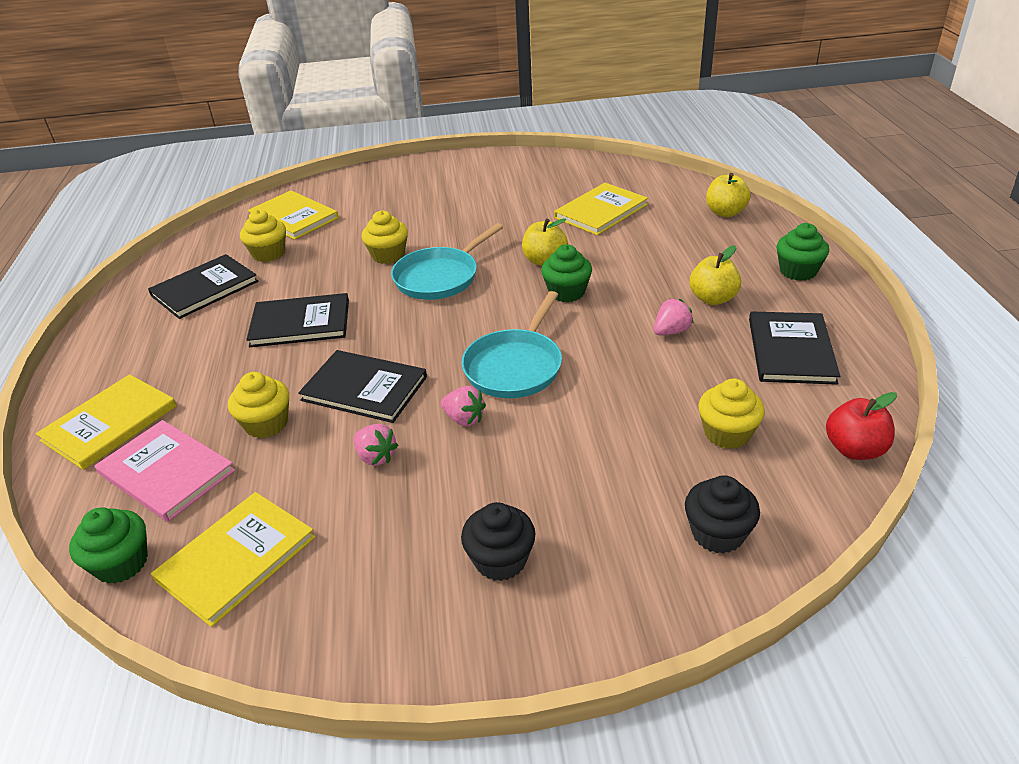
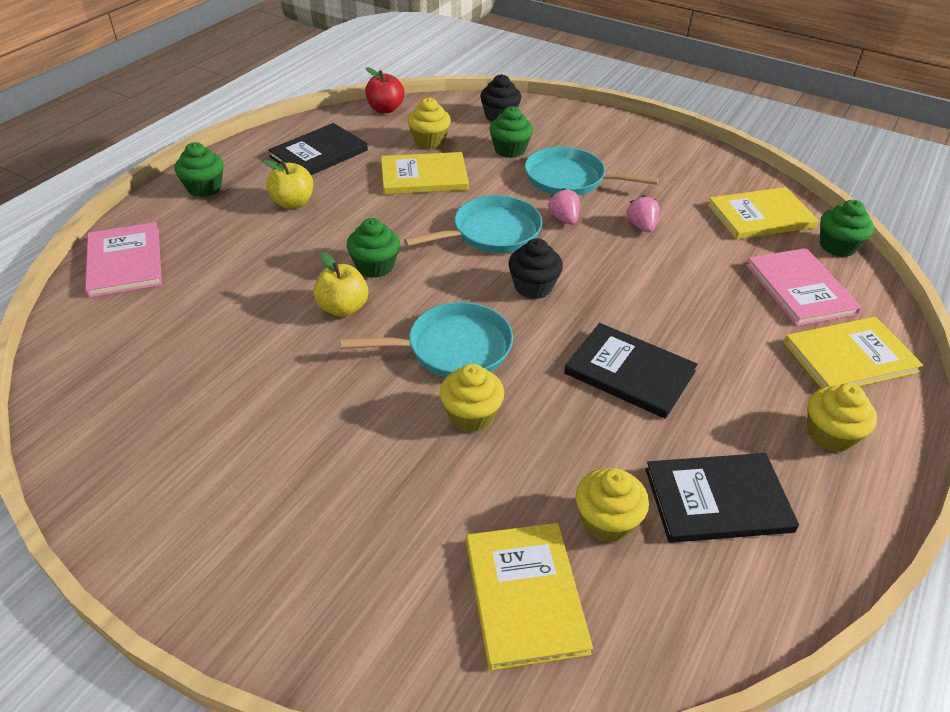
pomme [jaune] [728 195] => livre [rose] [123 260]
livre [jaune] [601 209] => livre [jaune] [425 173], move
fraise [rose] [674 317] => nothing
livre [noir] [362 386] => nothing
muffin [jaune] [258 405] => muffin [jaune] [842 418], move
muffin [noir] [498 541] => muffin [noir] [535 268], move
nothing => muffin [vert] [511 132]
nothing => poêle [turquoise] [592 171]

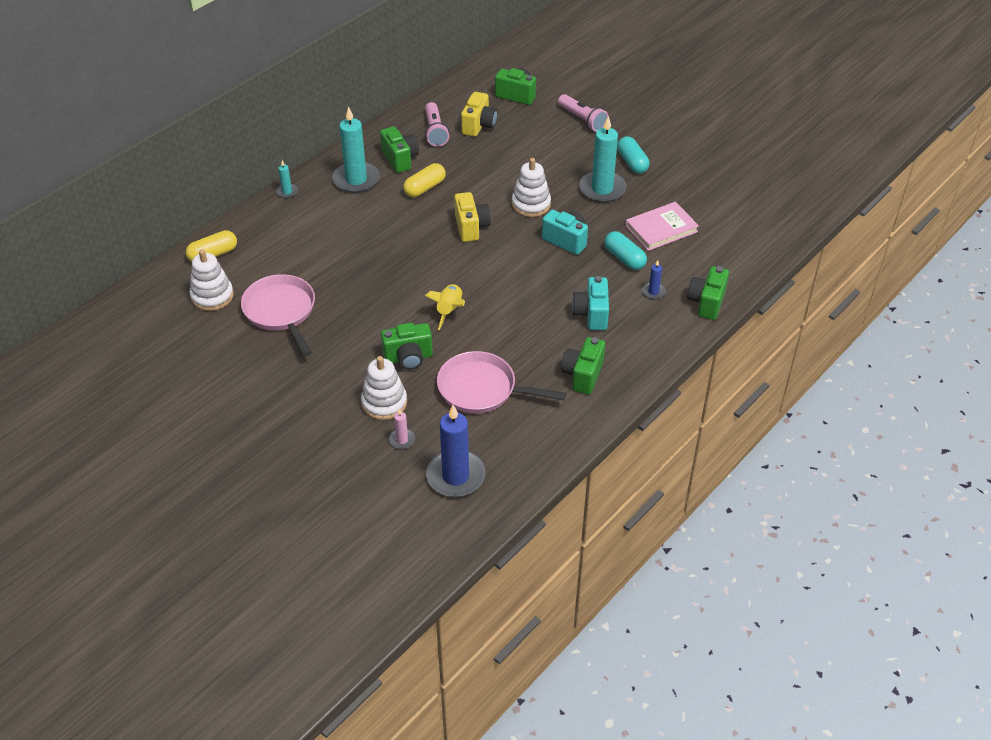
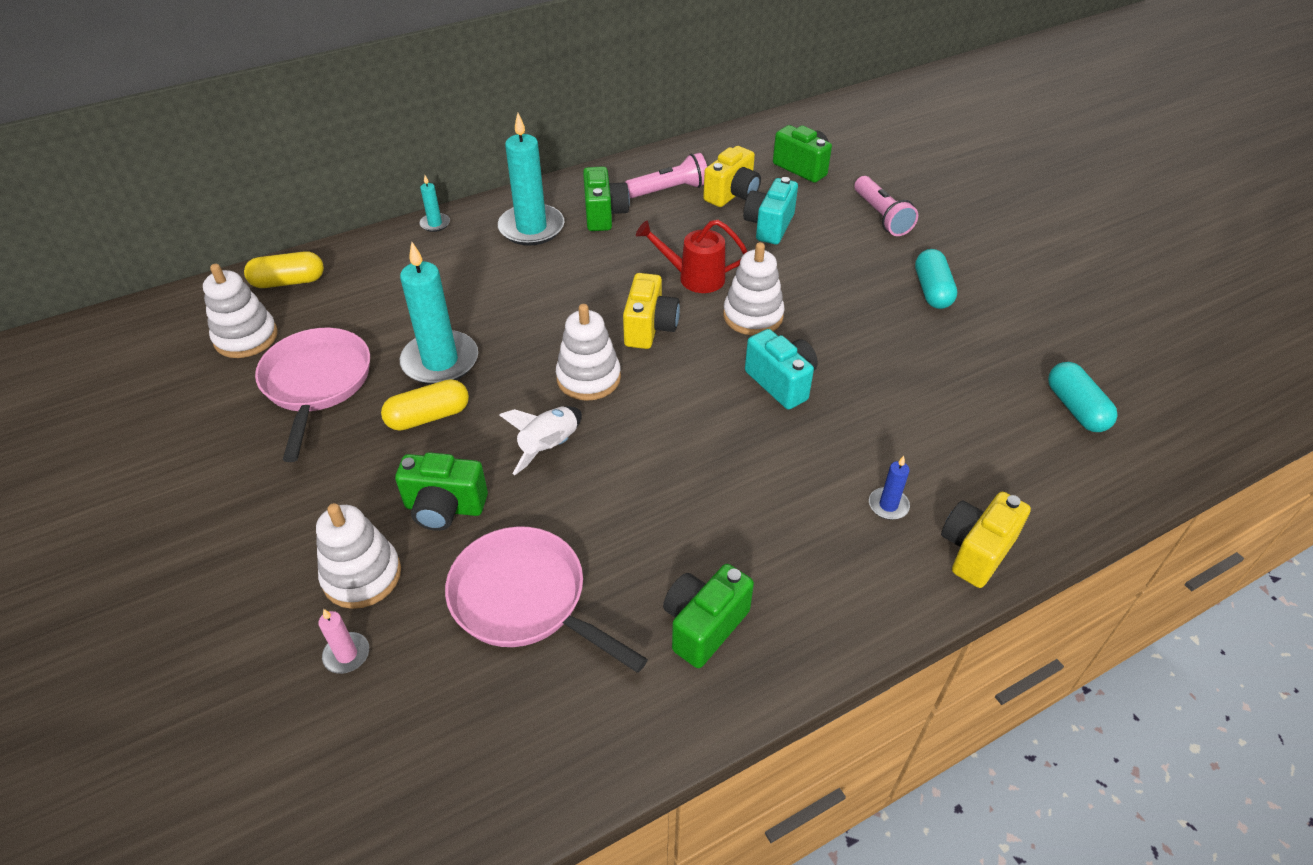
lampe de poche [rose] [437 124] => lampe de poche [rose] [666 175], 120 degrees counterclockwise
bougie [turquoise] [603 159] => bougie [turquoise] [439 313], move
gélule [jaune] [424 180] => gélule [jaune] [425 405], move
livre [rose] [662 226] => nothing
gélule [turquoise] [625 250] => gélule [turquoise] [1083 397], move
appareil photo [vert] [708 293] => appareil photo [jaune] [986 540]
appareil photo [turquoise] [590 303] => appareil photo [turquoise] [770 210], move
fusée [jaune] [445 307] => fusée [blanc] [540 441]
bougie [bleu] [455 451] => nothing
nothing => arrosoir [rouge] [691 256]
nothing => jouet à empiler [blanc] [588 352]

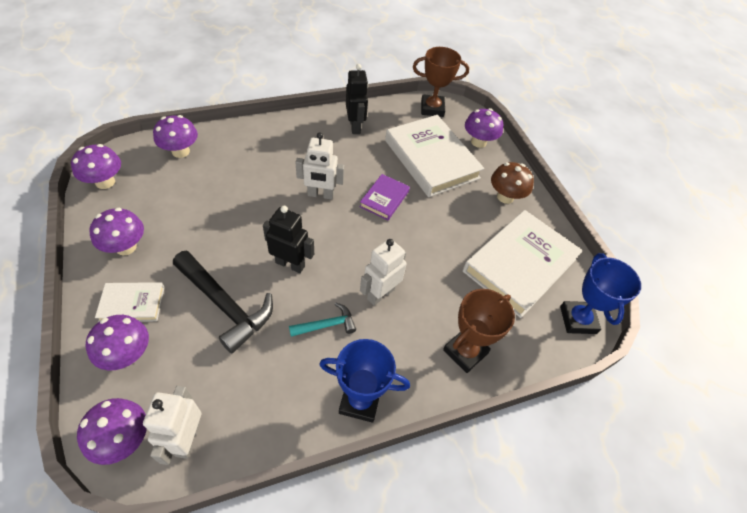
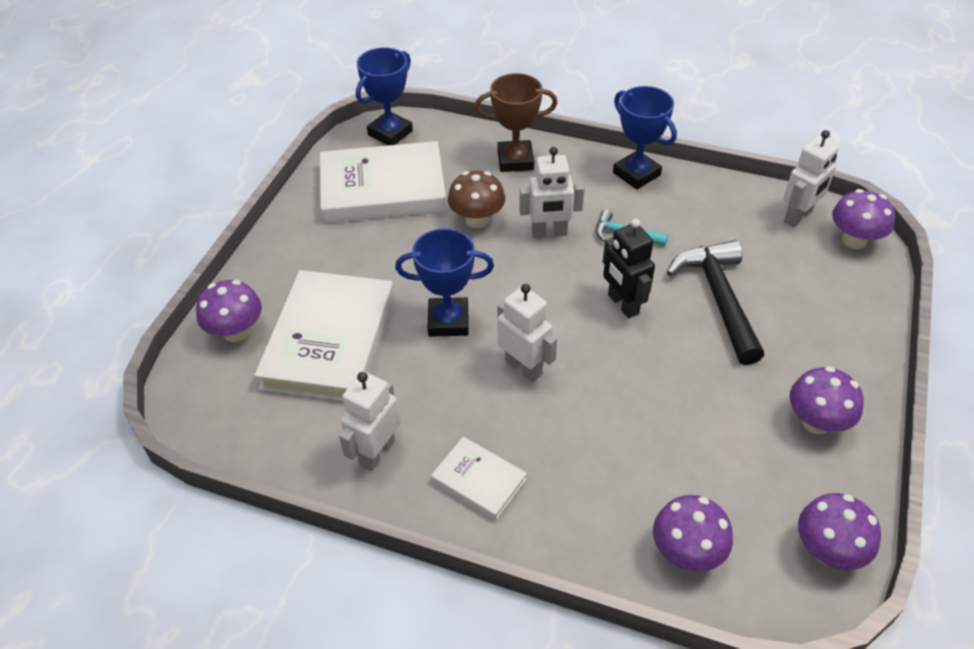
trophée [marron] [441 82] => nothing
robot [noir] [357 99] => robot [blanc] [369 421]
champignon [marron] [512 183] => champignon [marron] [476 199], move
livre [violet] [385 197] => trophée [bleu] [444 282]
livre [blanc] [130 302] => livre [blanc] [479 478], move
champignon [violet] [117 342] => nothing

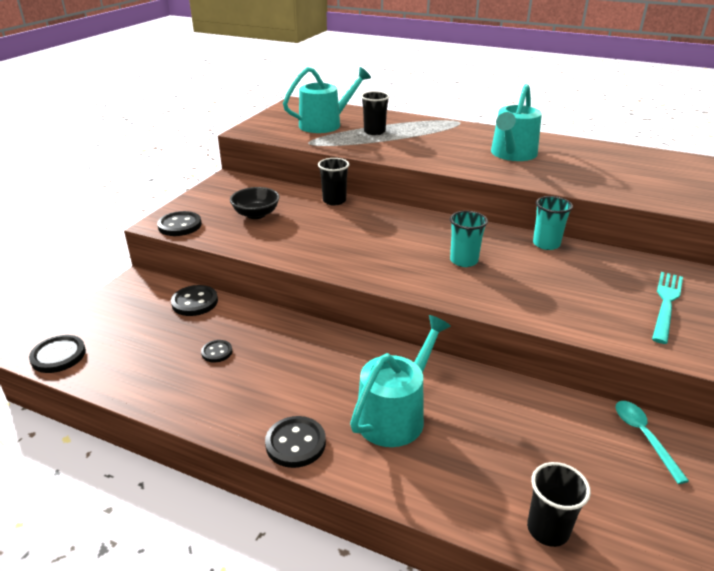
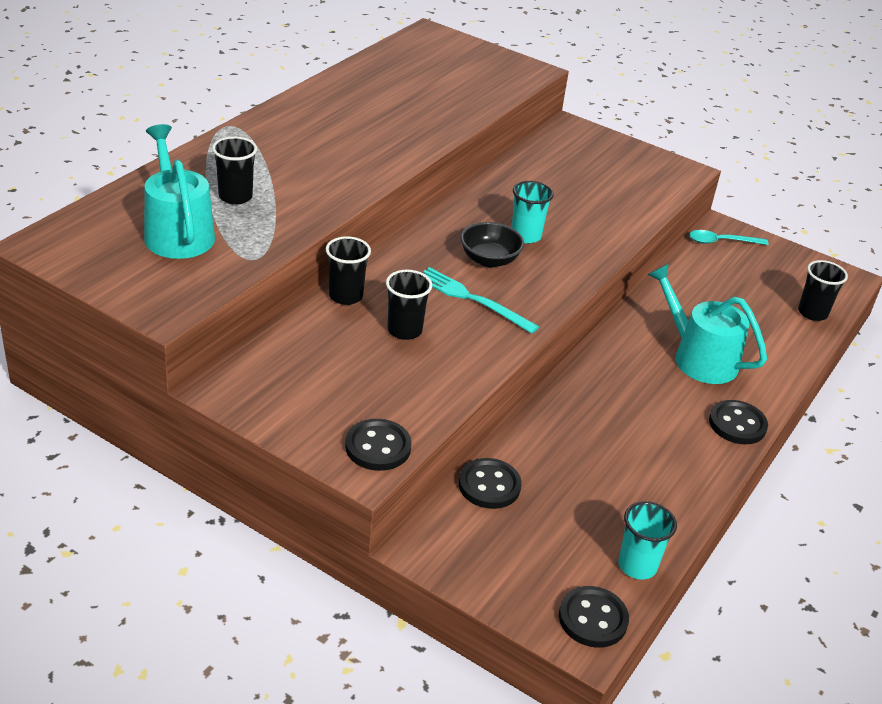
arrosoir [turquoise] [516 122] => nothing
bol [noir] [255 203] => bol [noir] [492 244], move
gobelet [turquoise] [553 223] => gobelet [turquoise] [647 540], move
fourchette [turquoise] [667 308] => fourchette [turquoise] [480 300], move
bouton [noir] [216 351] => nothing
nothing => gobelet [noir] [409 305]

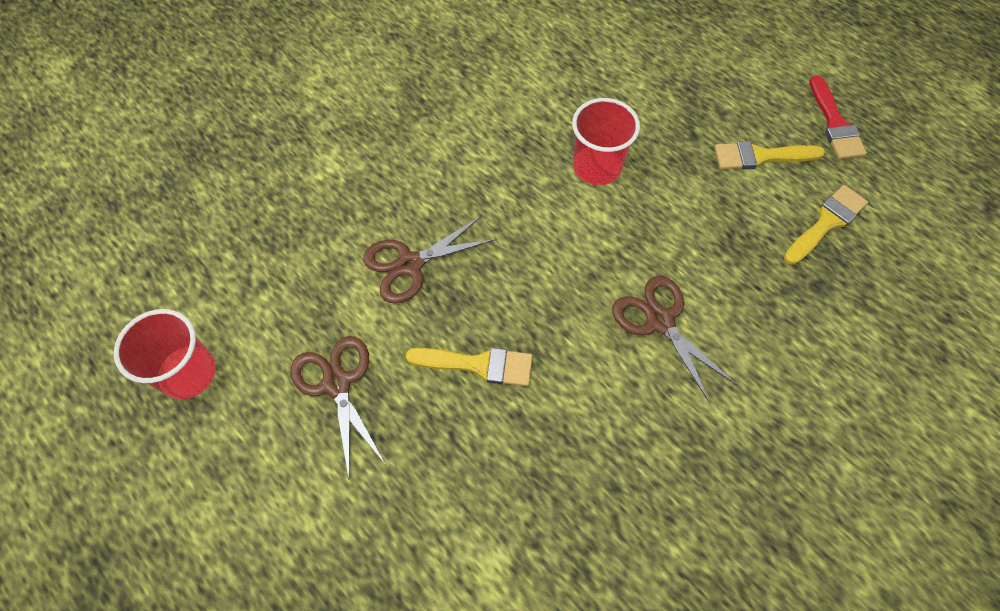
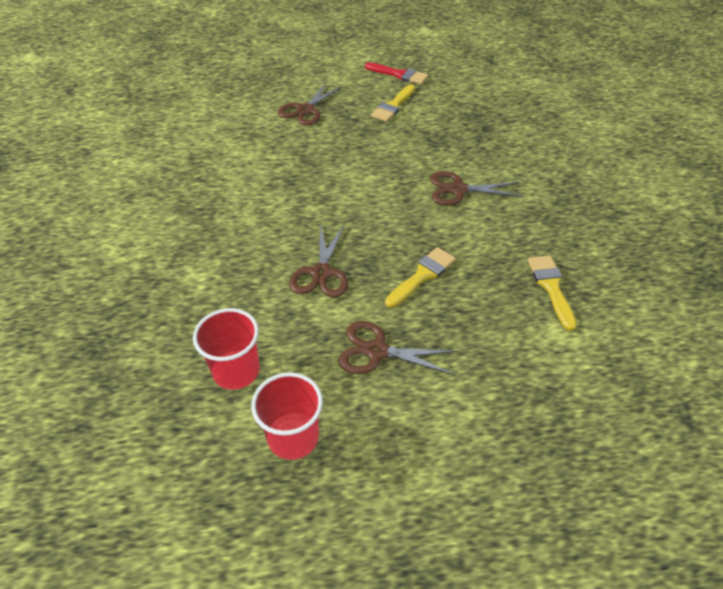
gobelet [rouge] [606 141] => gobelet [rouge] [226 349], move
pinceau [jaune] [826 225] => pinceau [jaune] [552 293], move
nothing => ciseaux [marron] [310 103]

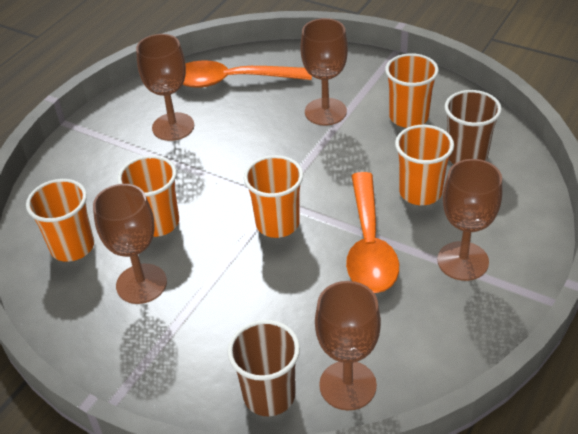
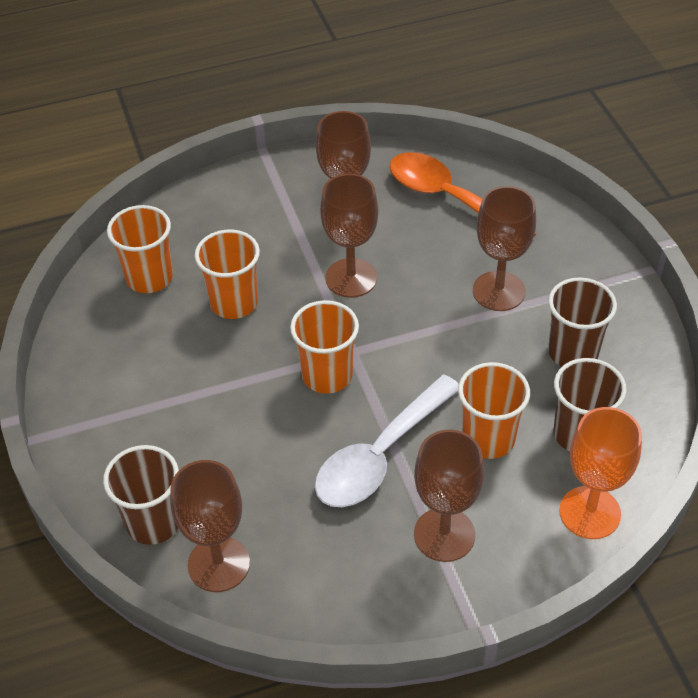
gobelet [orange] [412 90] => gobelet [marron] [582 322]
cuillère [orange] [372 232] => cuillère [blanc] [387 440]
verre à pied [marron] [130 244] => verre à pied [marron] [349 235], move
nothing => verre à pied [orange] [600 473]

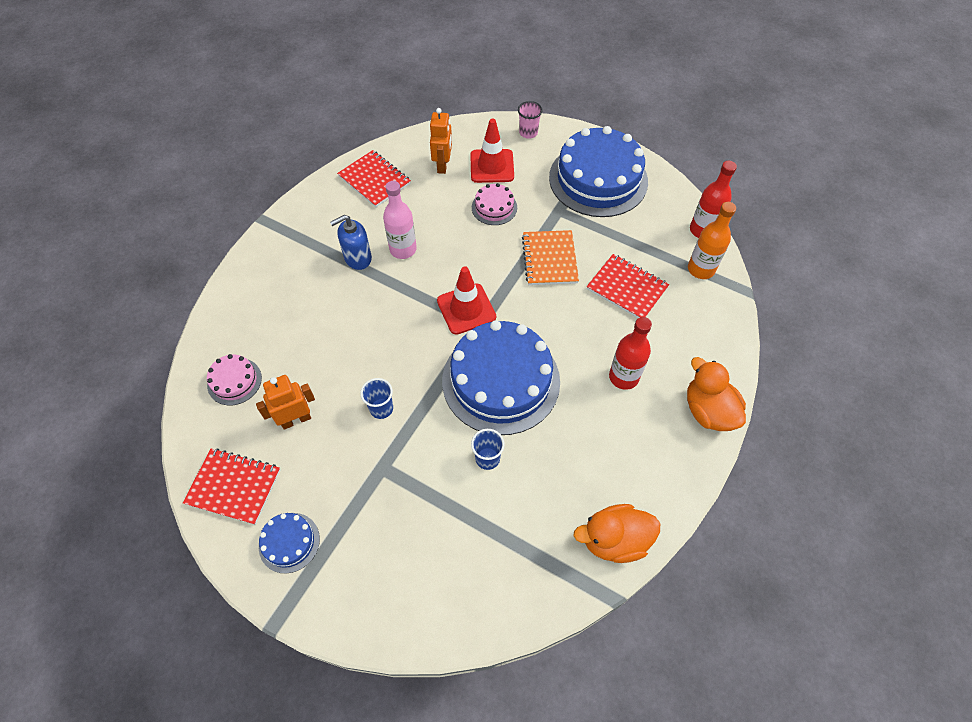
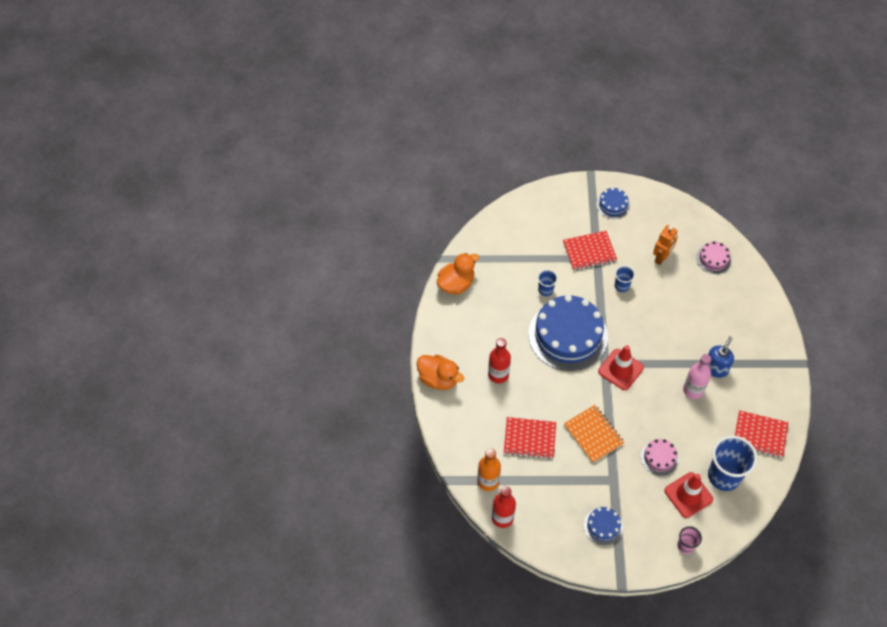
robot [orange] [441 141] => gobelet [bleu] [732 463]
gâteau [bleu] [598 171] => gâteau [bleu] [603 526], x0.45
carnet [rouge] [231 487] => carnet [rouge] [590 251], move

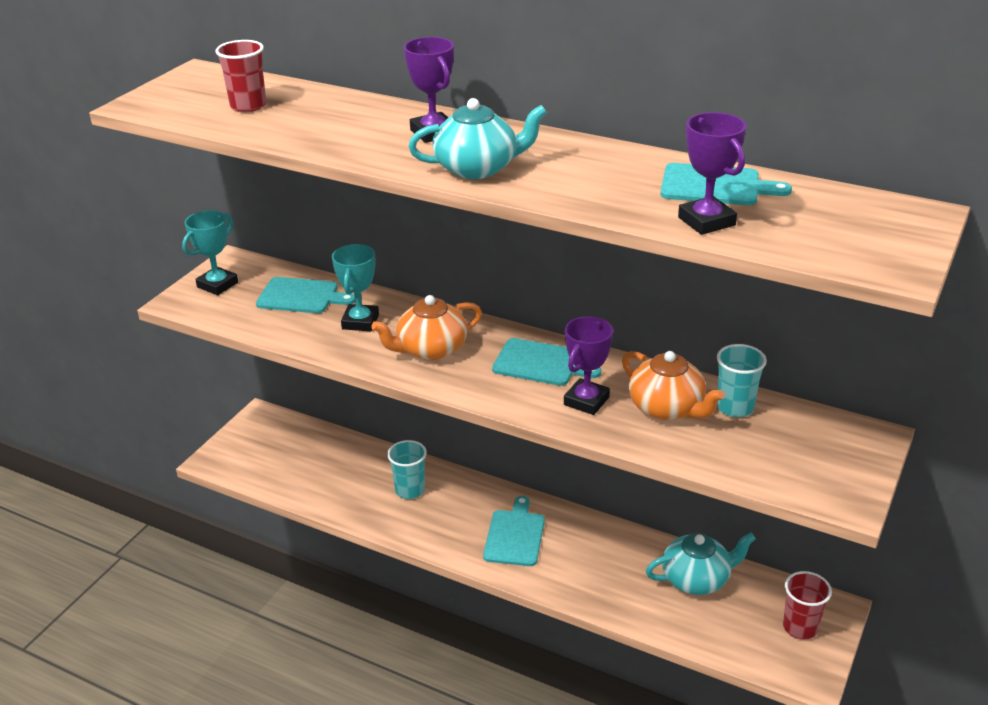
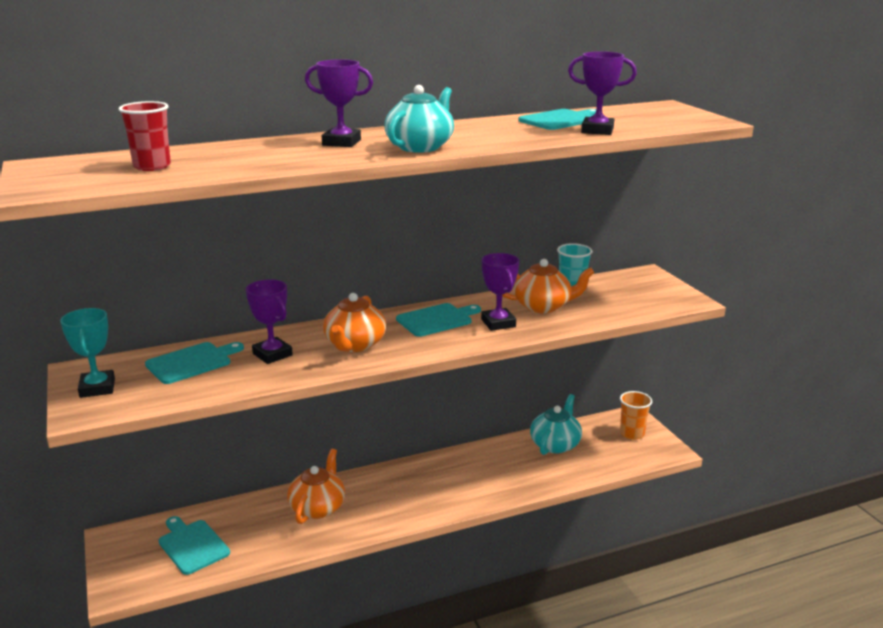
trophée [turquoise] [355 287] => trophée [violet] [269 321]
gobelet [turquoise] [407 469] => théière [orange] [316 486]
planche à découper [turquoise] [514 531] => planche à découper [turquoise] [194 545], move
gobelet [rouge] [807 605] => gobelet [orange] [636 415]

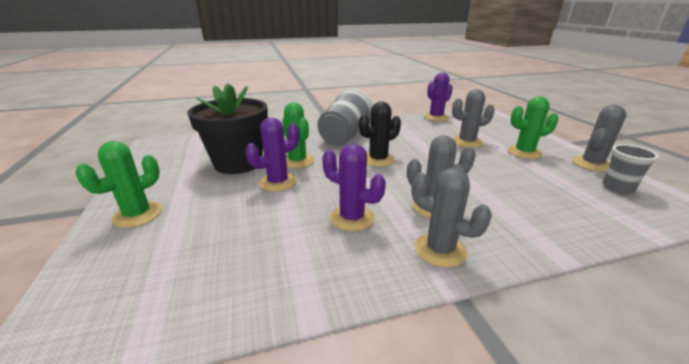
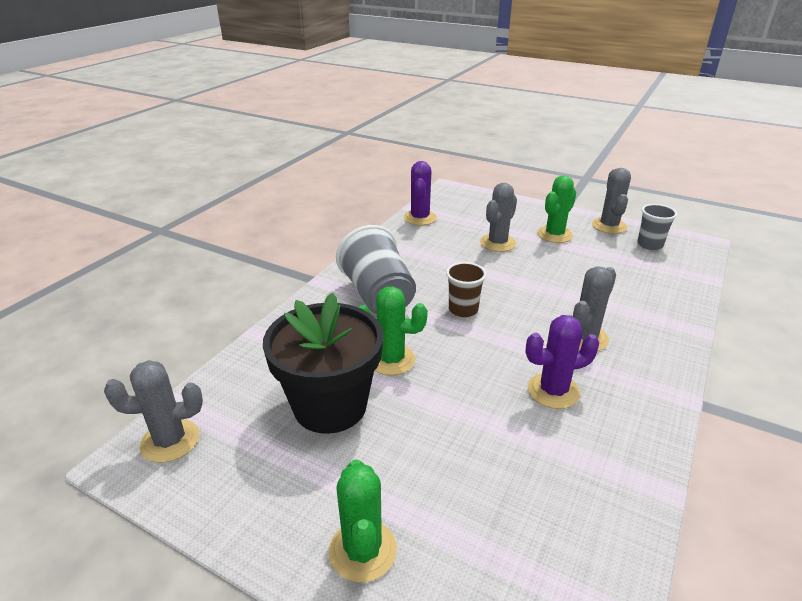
cactus [noir] [380 134] => gobelet [marron] [466 289]
cactus [violet] [272 155] => nothing
cactus [gris] [452 218] => cactus [gris] [153 411], move

